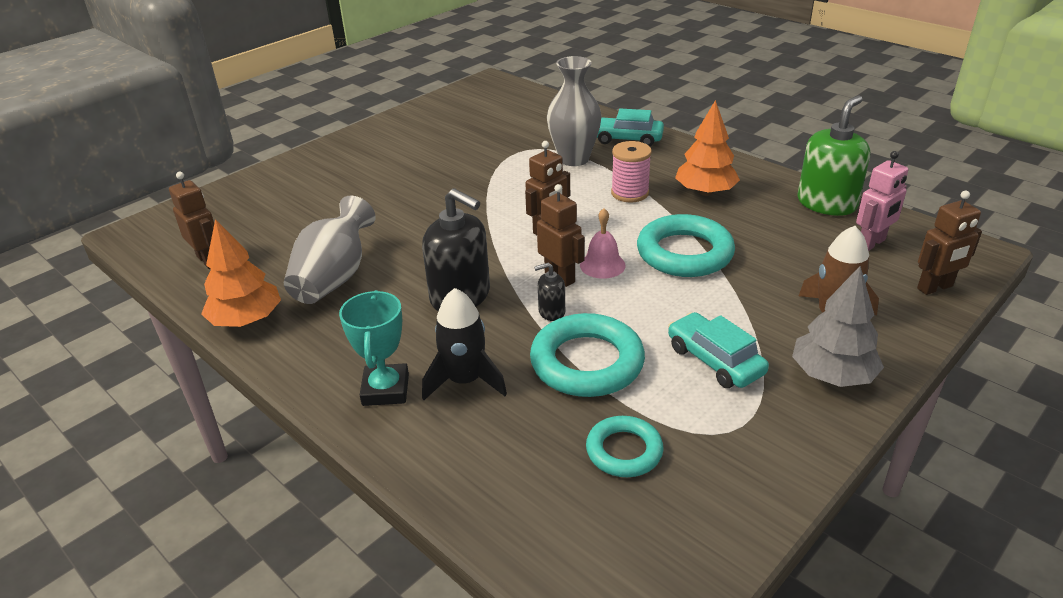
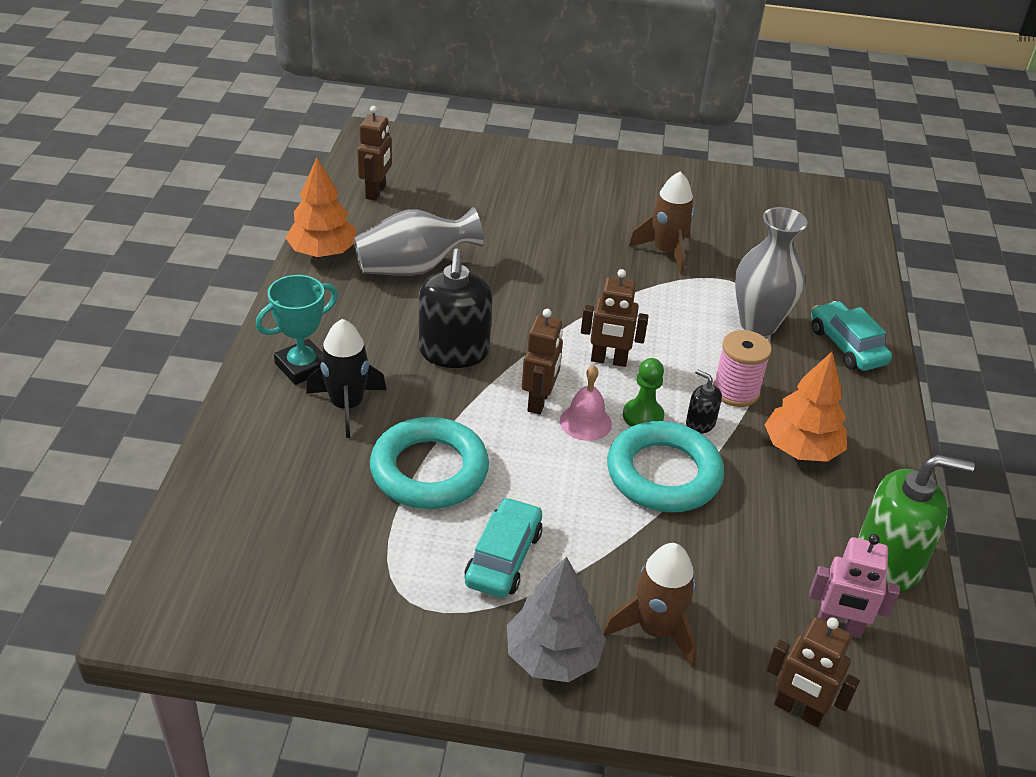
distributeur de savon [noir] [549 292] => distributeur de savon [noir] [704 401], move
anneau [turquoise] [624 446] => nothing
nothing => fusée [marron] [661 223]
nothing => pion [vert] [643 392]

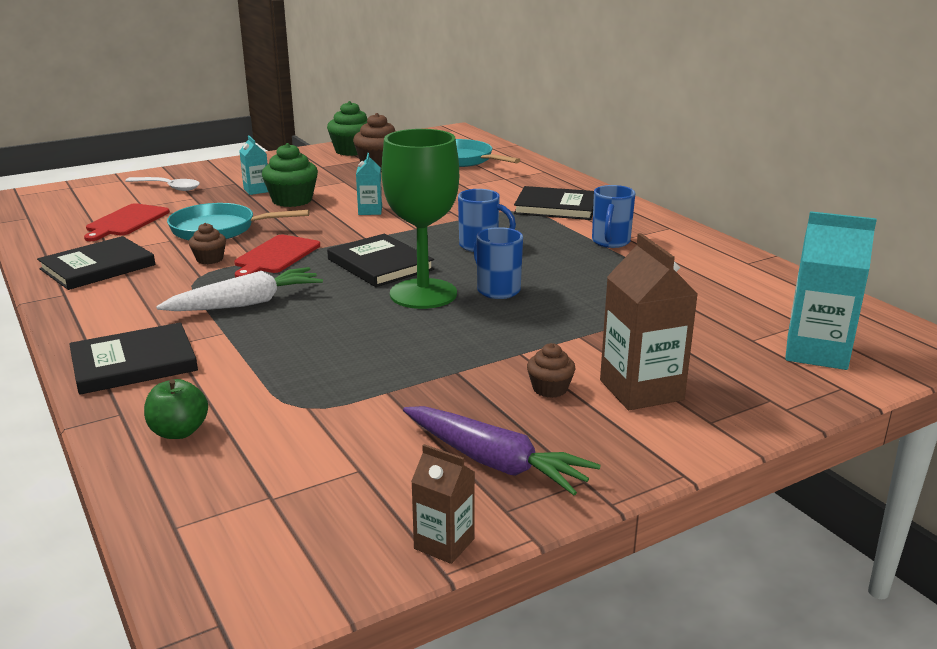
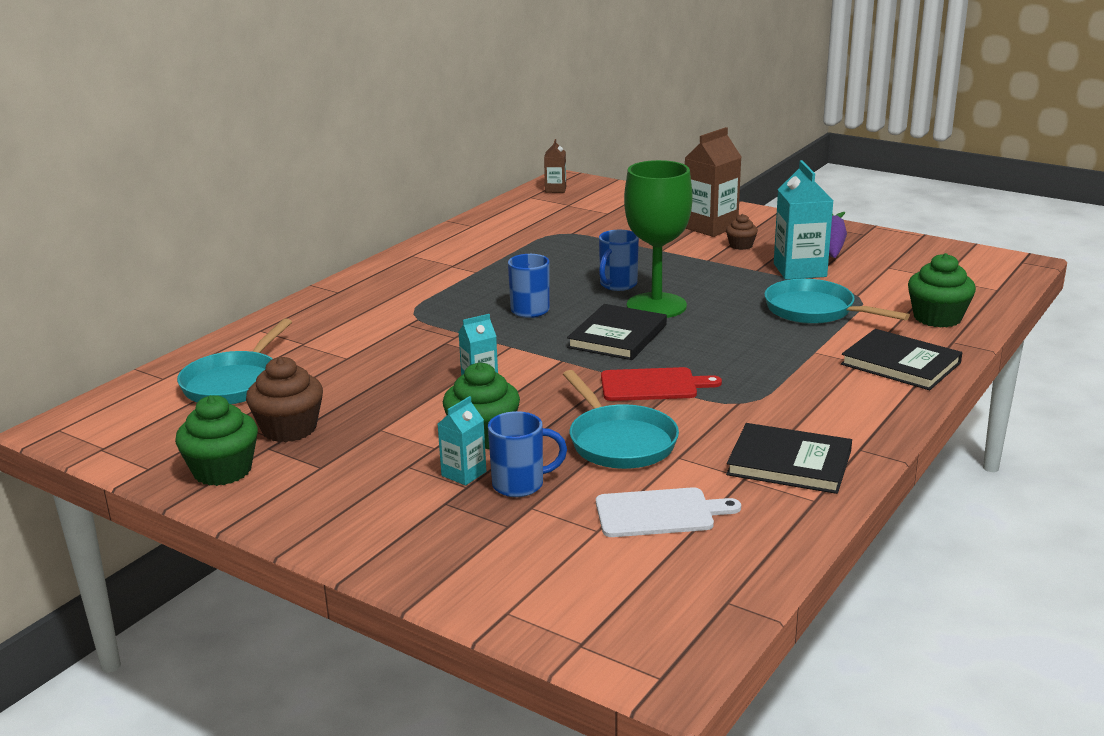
cuillère [blanc] [162 184] => nothing
tasse [bleu] [613 216] => tasse [bleu] [527 454], move
livre [noir] [554 203] => nothing
planche à découper [rouge] [127 222] => planche à découper [blanc] [668 512]
brique de lait [turquoise] [831 290] => brique de lait [turquoise] [803 220], move
muffin [marron] [207 243] => nothing
carotte [blanc] [239 289] => nothing
pomme [vert] [176 409] => muffin [vert] [942 290]
brique de lait [marron] [443 504] => brique de lait [marron] [555 166], move
nothing => poêle [turquoise] [837 301]

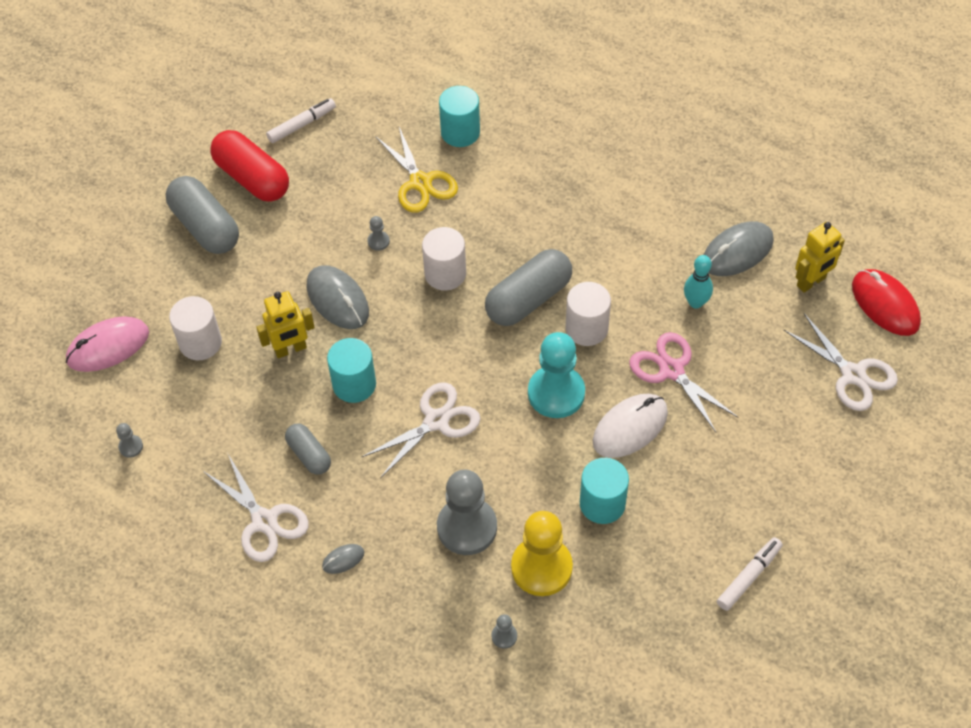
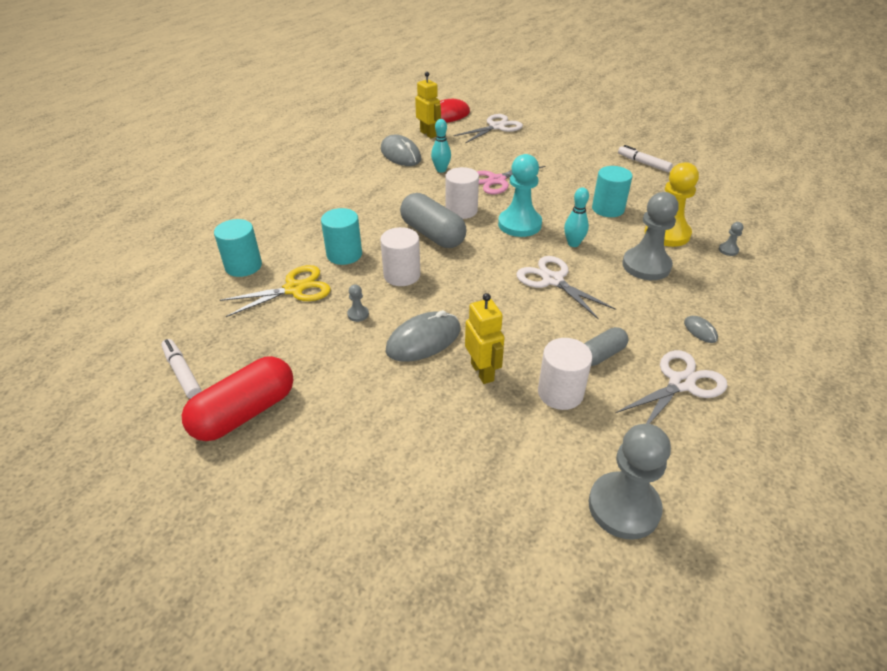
gélule [gris] [202 215] => nothing
cylindre [blanc] [195 328] => cylindre [blanc] [565 374], move
souris [rose] [107 344] => nothing
cylindre [turquoise] [351 370] => cylindre [turquoise] [341 236], move
souris [blanc] [630 426] => nothing
pion [gris] [129 440] => pion [gris] [630 482], x2.43
nothing => quille [turquoise] [576 217]

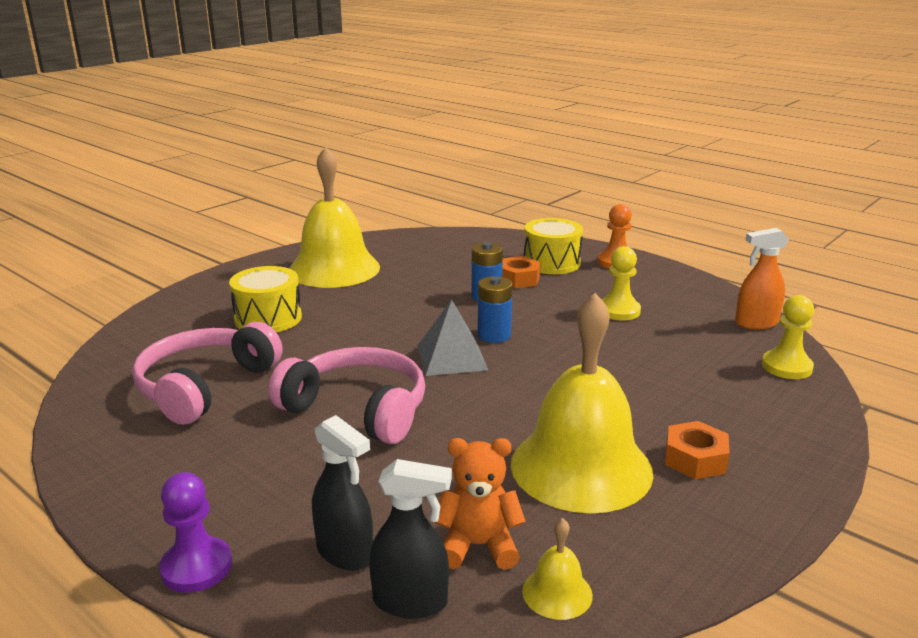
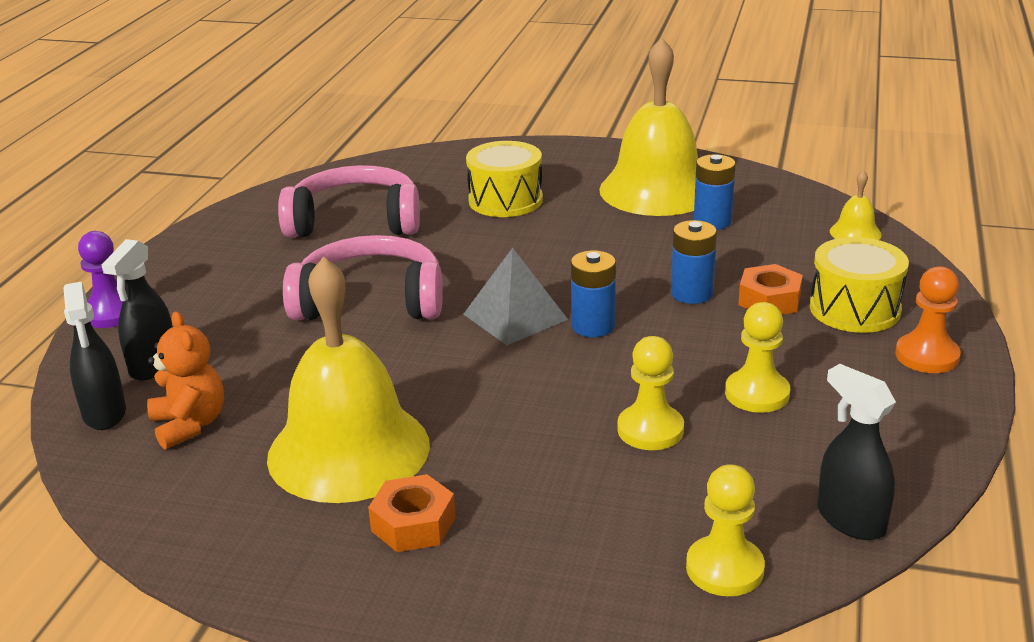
vaporisateur [orange] [762 278] => vaporisateur [noir] [857 452]
casque audio [rose] [347 395] => casque audio [rose] [363 277], 90 degrees counterclockwise
cloche [jaune] [557 569] => cloche [jaune] [856 205], move
nothing => pile [bleu] [715 192]
nothing => pion [jaune] [650 393]

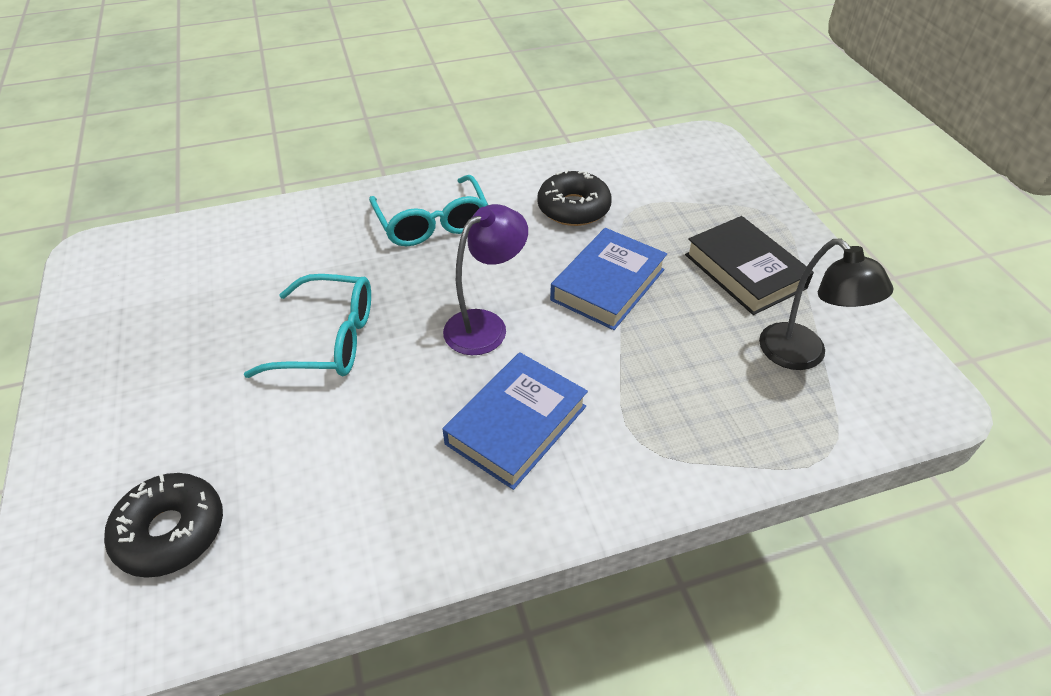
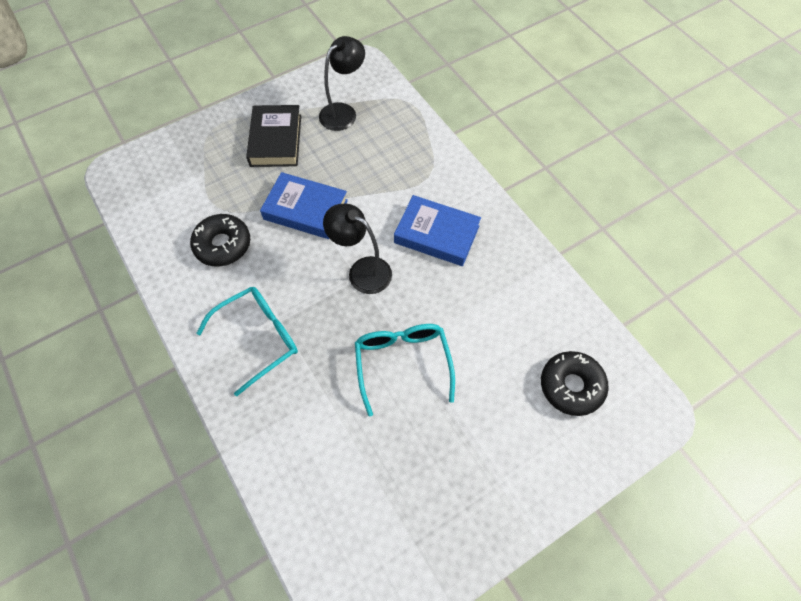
lampe [violet] [485 279] => lampe [noir] [357 249]
livre [noir] [749 265] => livre [noir] [273 136], 45 degrees counterclockwise

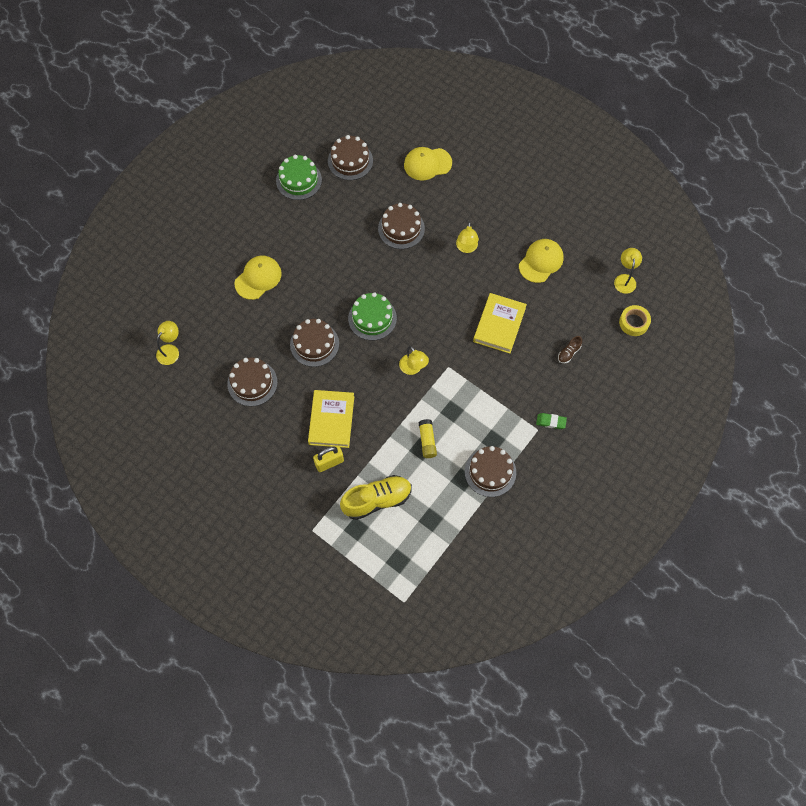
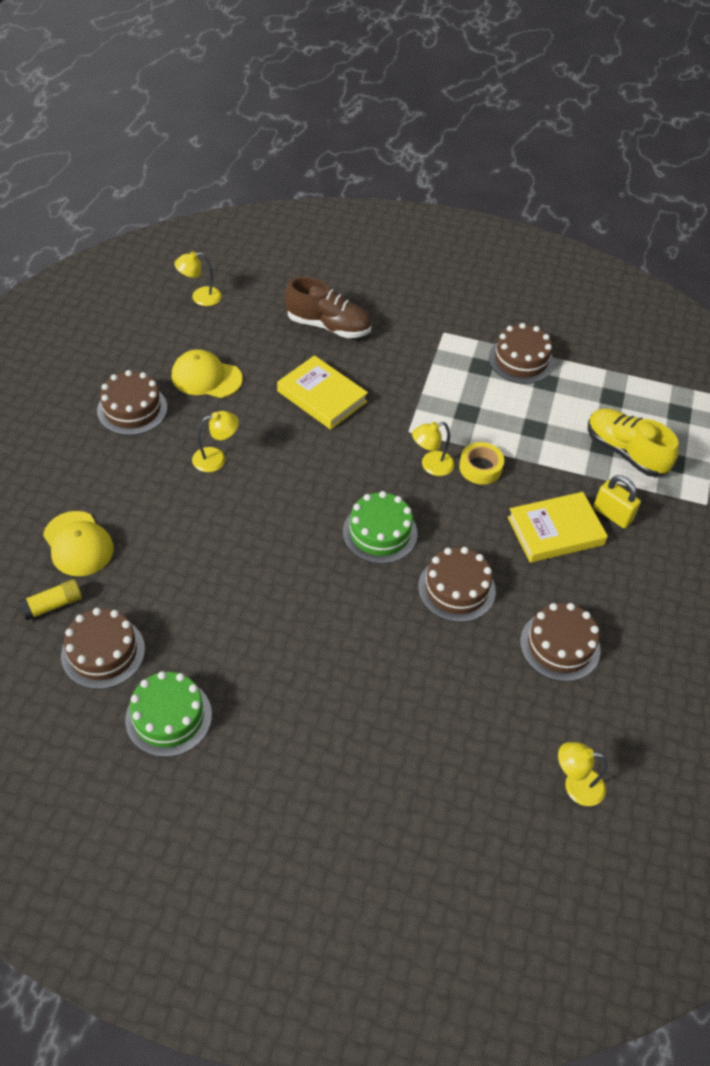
gâteau [marron] [401 226] => gâteau [marron] [132 402], move
casquette [jaune] [258 277] => nothing
livre [jaune] [500 323] => livre [jaune] [322 392], 45 degrees clockwise
ruban adhésif [jaune] [635 320] => ruban adhésif [jaune] [481 463], move
chaussure [marron] [570 349] => chaussure [marron] [328 307], x2.20
lampe [jaune] [414 360] => lampe [jaune] [433 449], 150 degrees counterclockwise
gomme [vert] [551 421] => nothing
bâton de colle [jaune] [428 438] => bâton de colle [jaune] [50 600], move

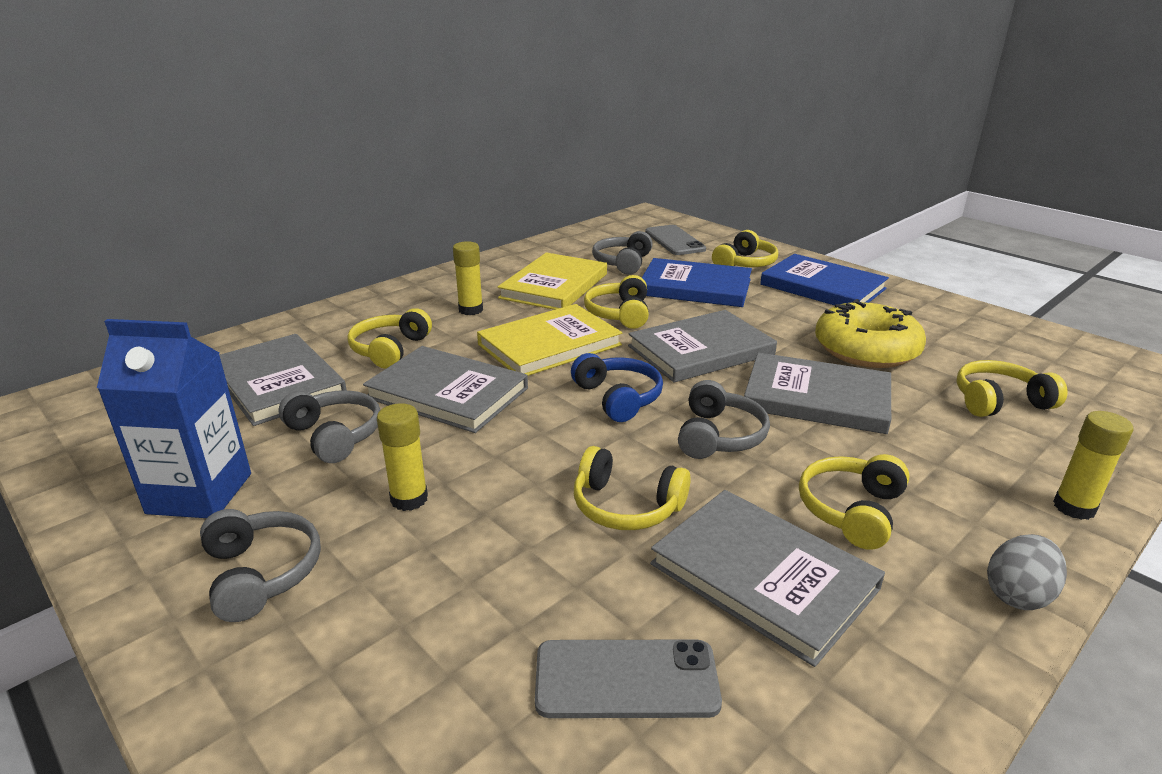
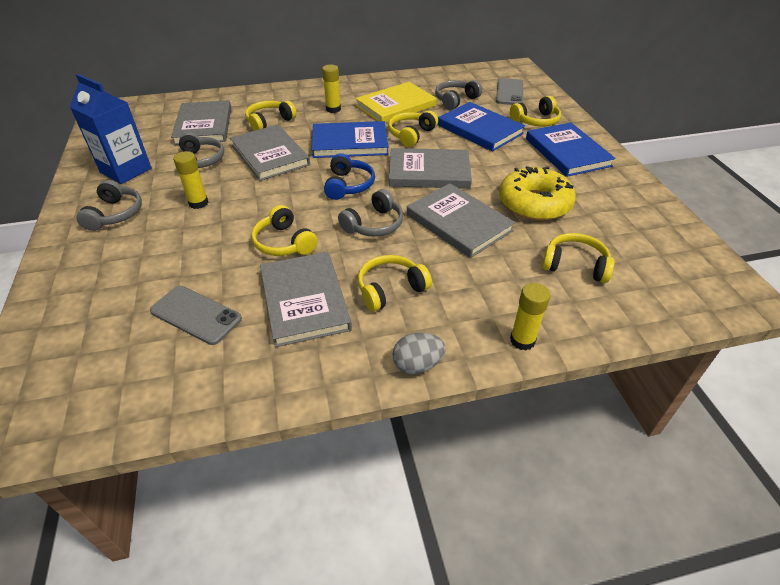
livre [jaune] [549 340] => livre [bleu] [350 139]

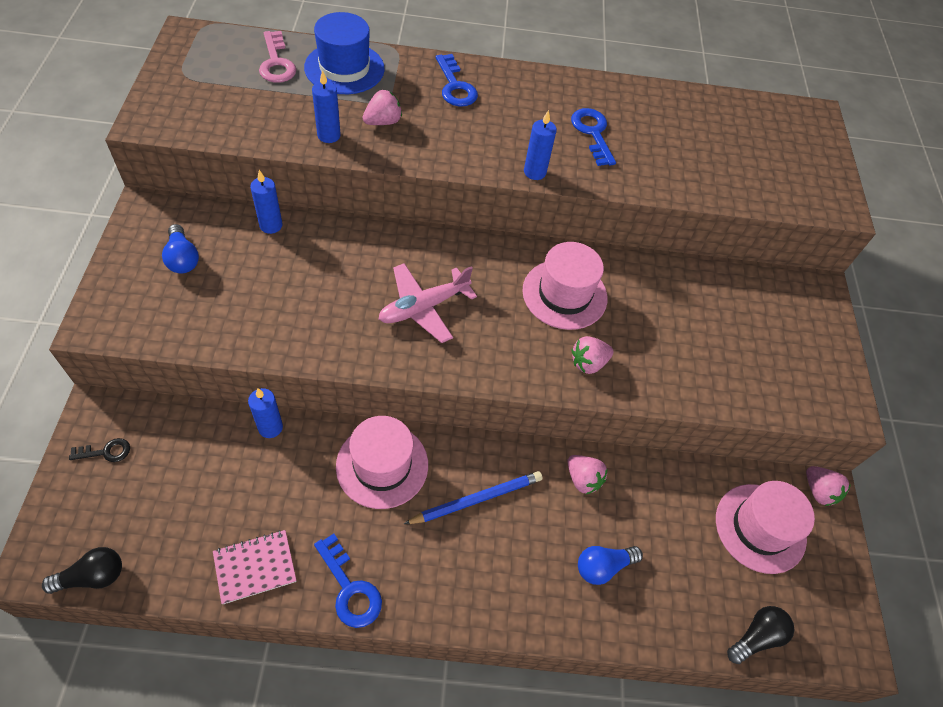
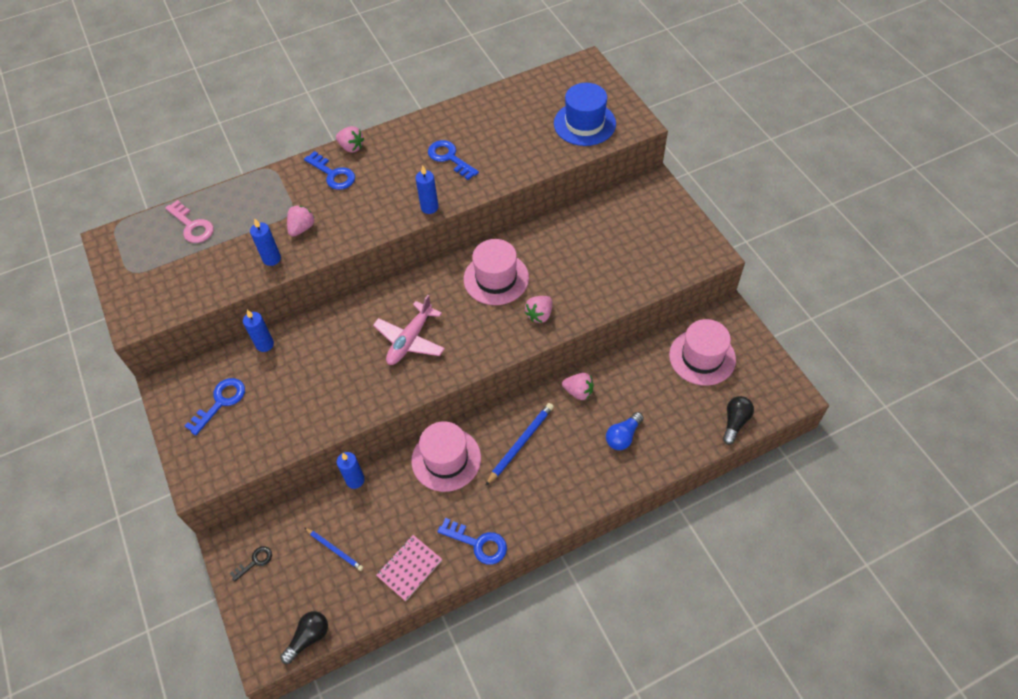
chapeau [bleu] [344 53] => chapeau [bleu] [585 114], move
ampoule [bleu] [180 248] => clé [bleu] [215 406]
fraise [rose] [828 486] => fraise [rose] [350 139], move
nothing => crayon [bleu] [334 549]

